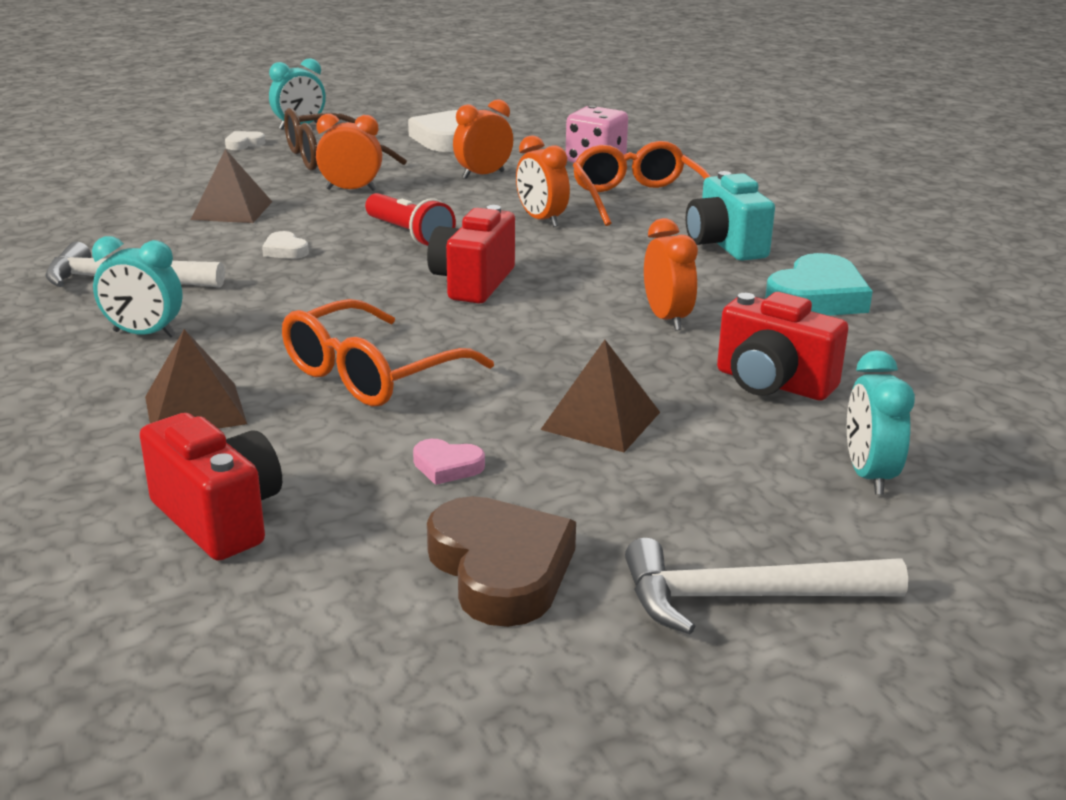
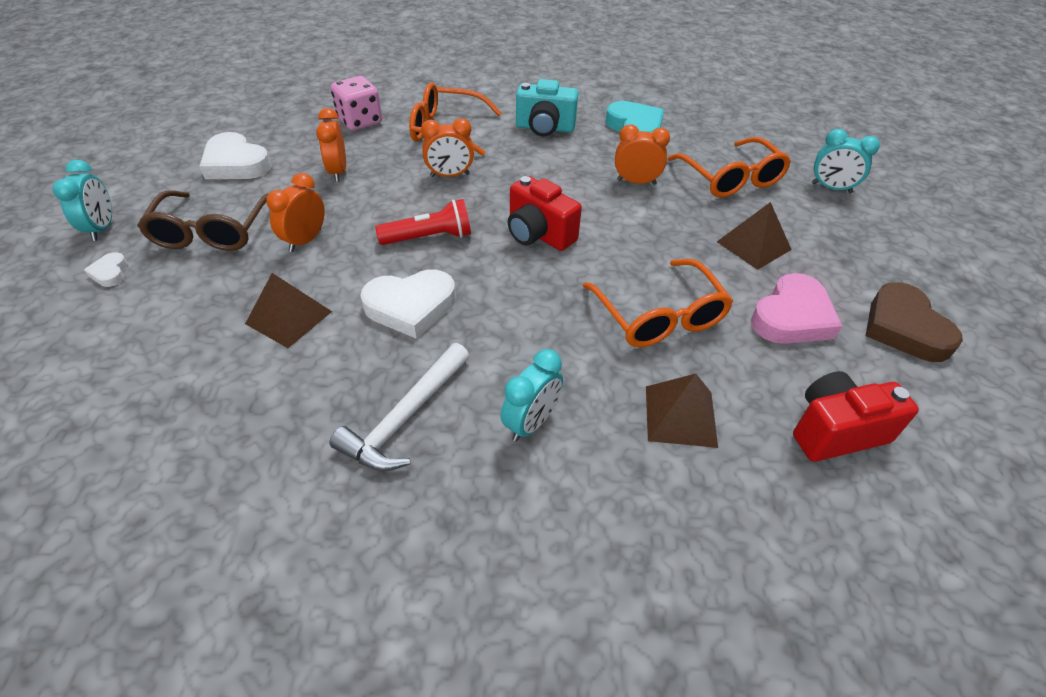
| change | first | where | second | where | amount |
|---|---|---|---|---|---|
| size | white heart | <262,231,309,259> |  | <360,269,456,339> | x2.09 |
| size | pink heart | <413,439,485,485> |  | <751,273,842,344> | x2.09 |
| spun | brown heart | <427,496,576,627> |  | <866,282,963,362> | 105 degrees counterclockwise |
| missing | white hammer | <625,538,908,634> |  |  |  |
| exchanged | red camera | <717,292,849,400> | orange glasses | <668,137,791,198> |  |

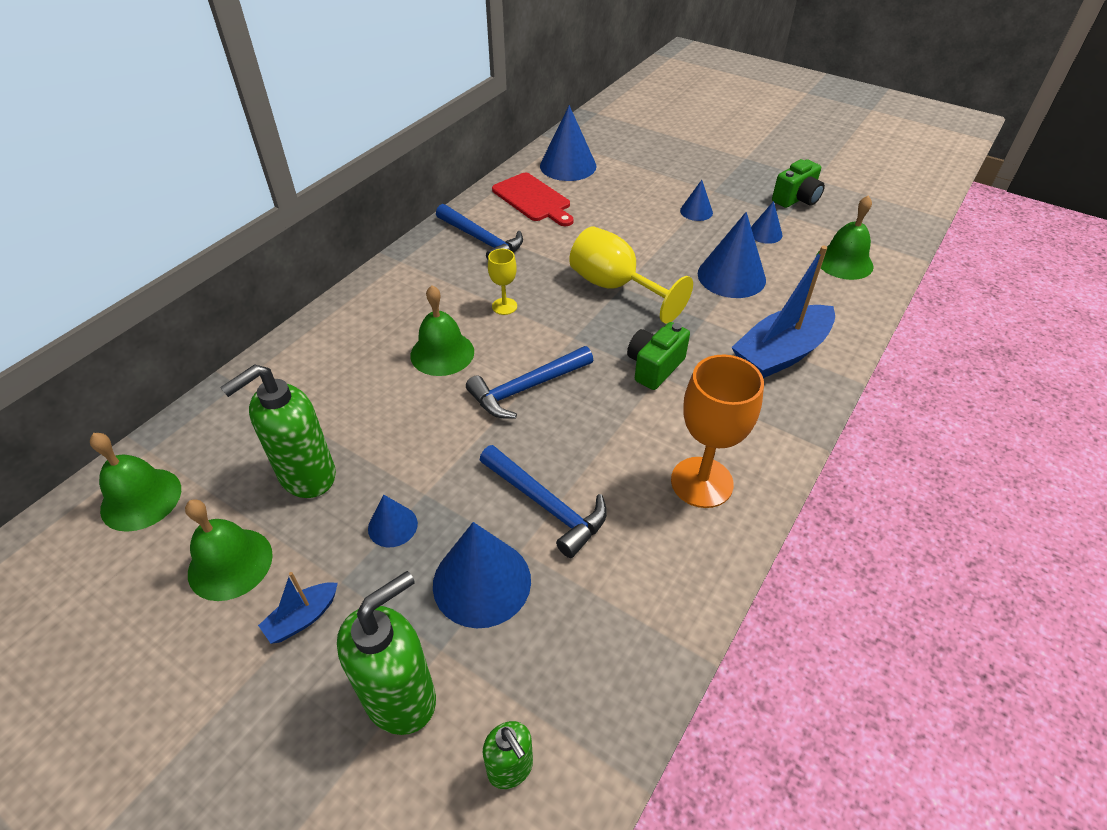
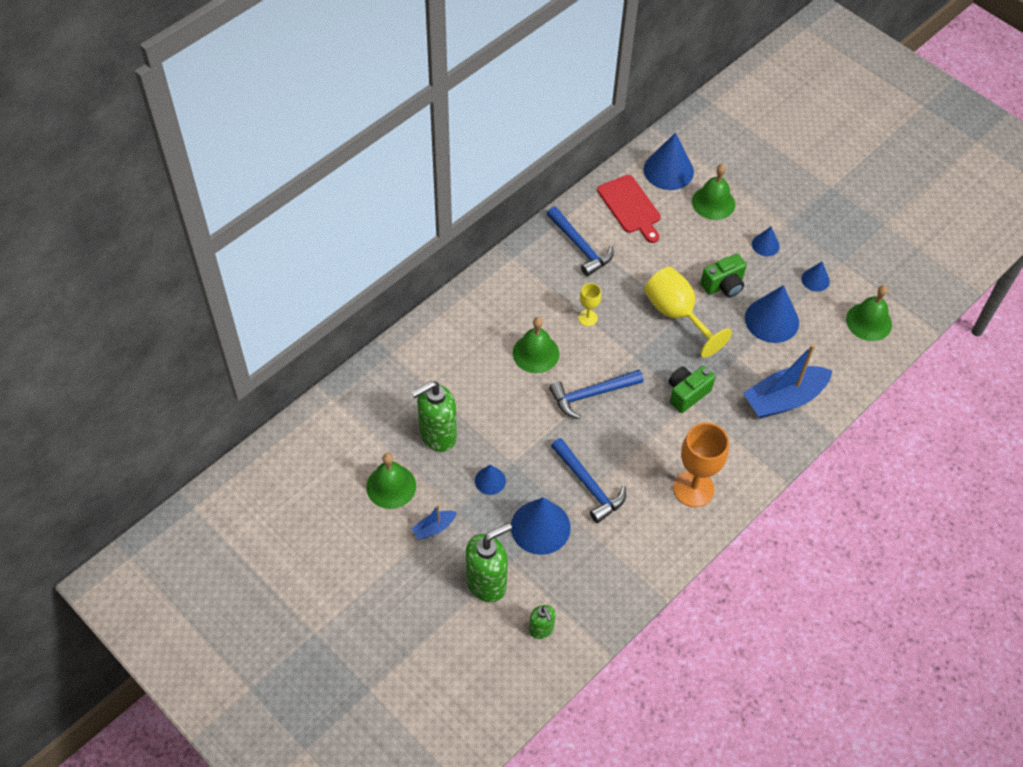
| change | first | where | second | where | amount |
|---|---|---|---|---|---|
| relocated | green bell | <90,433,181,532> |  | <692,164,735,220> |  |
| relocated | green camera | <772,159,825,208> |  | <700,254,747,297> |  |

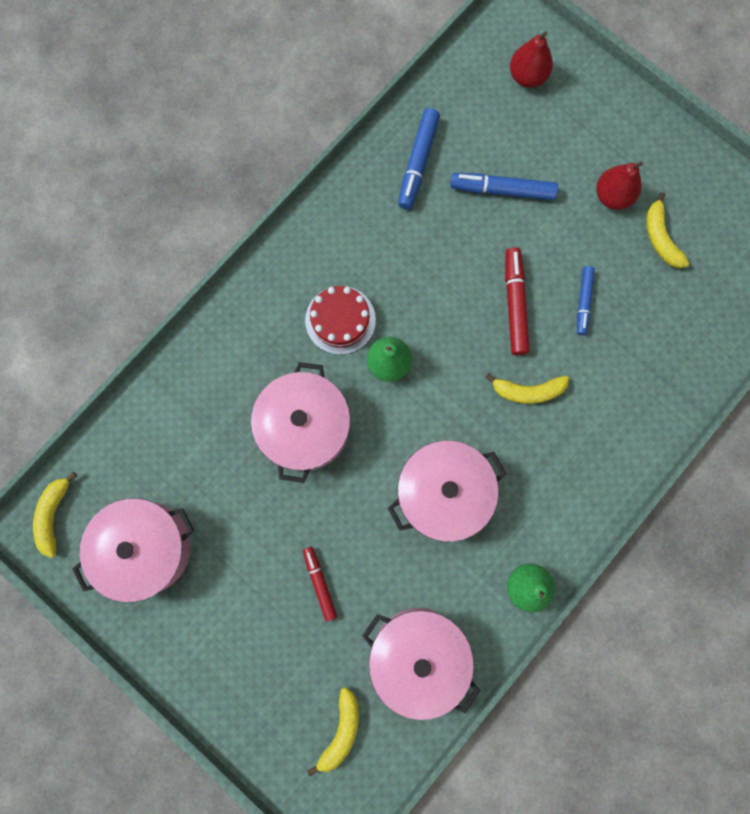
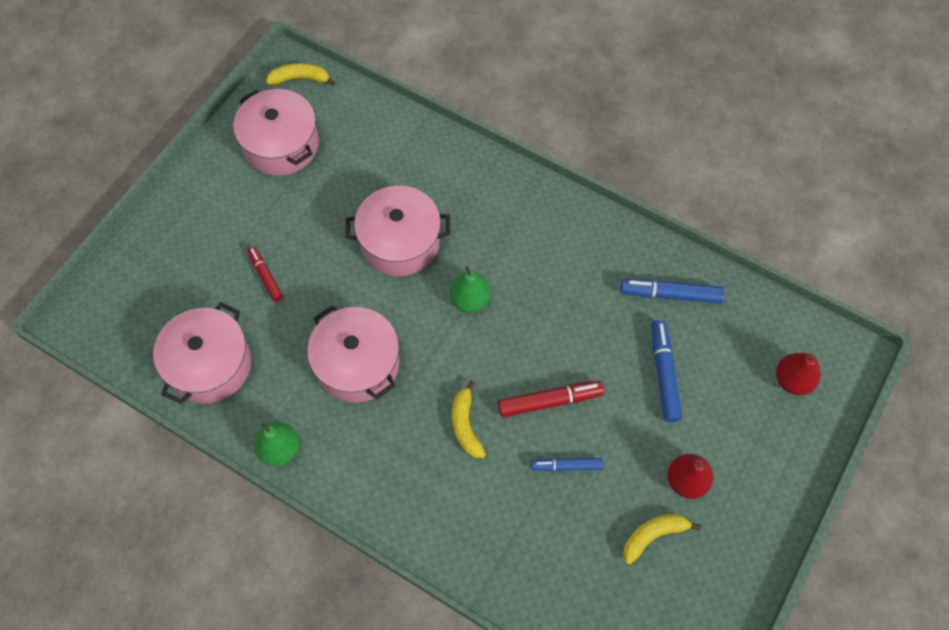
| change | first | where | second | where | amount |
|---|---|---|---|---|---|
| spun | red marker | <303,547,337,621> |  | <247,246,283,302> | 90 degrees counterclockwise |
| missing | red cake | <305,286,376,355> |  |  |  |
| missing | yellow banana | <307,687,359,776> |  |  |  |

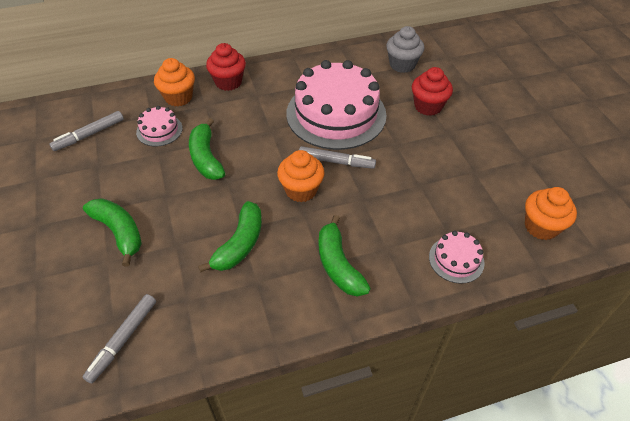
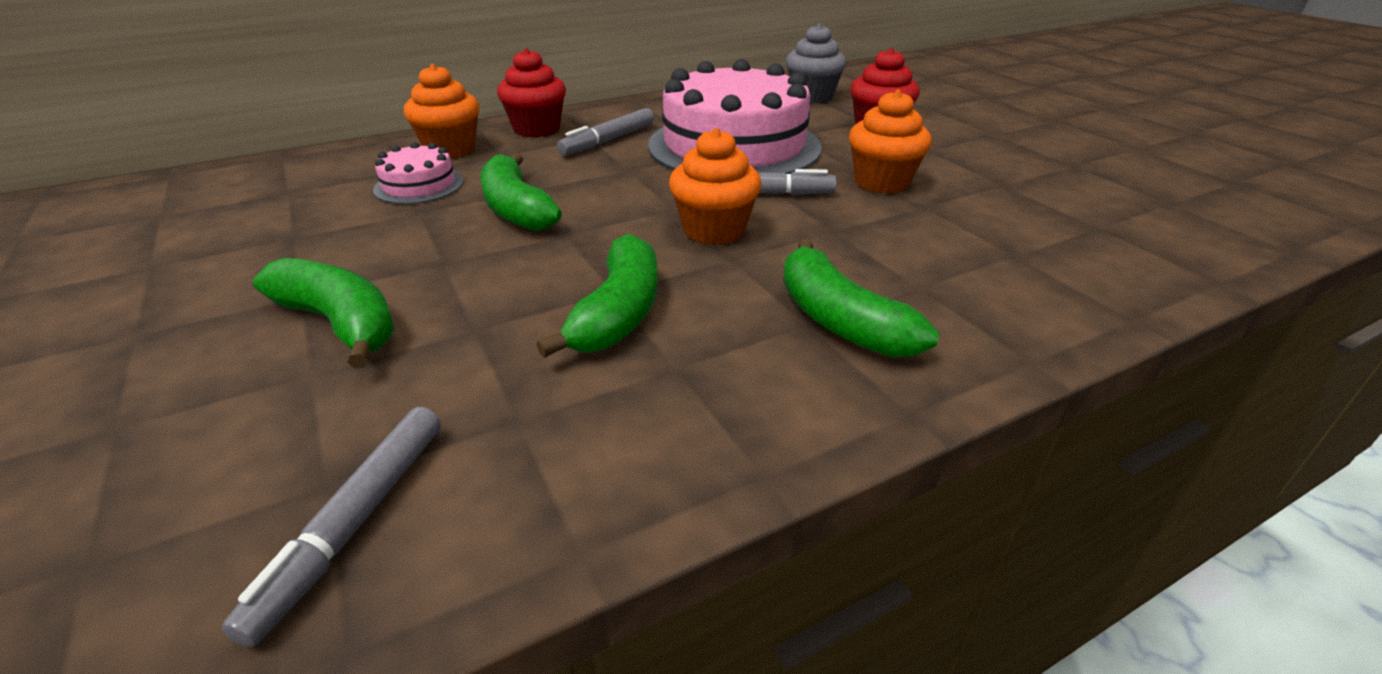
| change | first | where | second | where | amount |
|---|---|---|---|---|---|
| relocated | grey marker | <50,111,124,151> |  | <557,108,654,155> |  |
| missing | pink cake | <429,231,485,284> |  |  |  |
| relocated | orange cupcake | <525,187,577,240> |  | <849,89,932,194> |  |

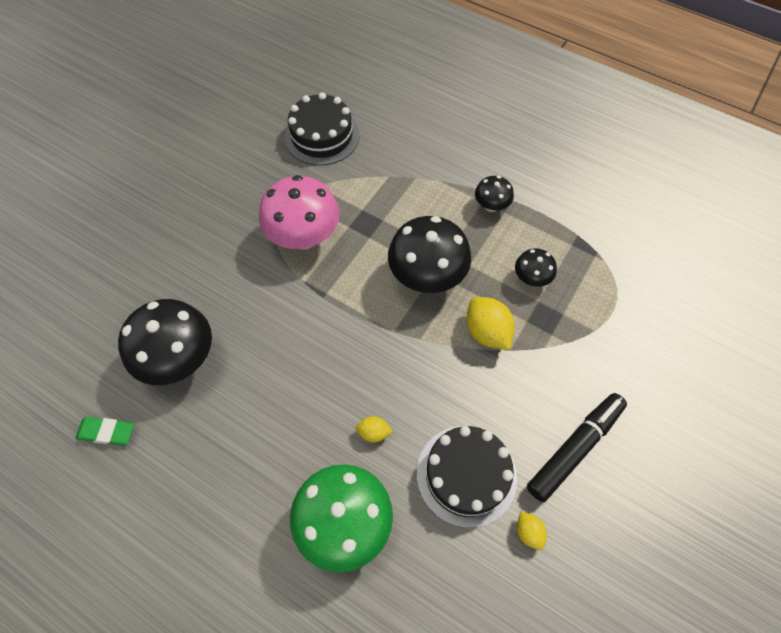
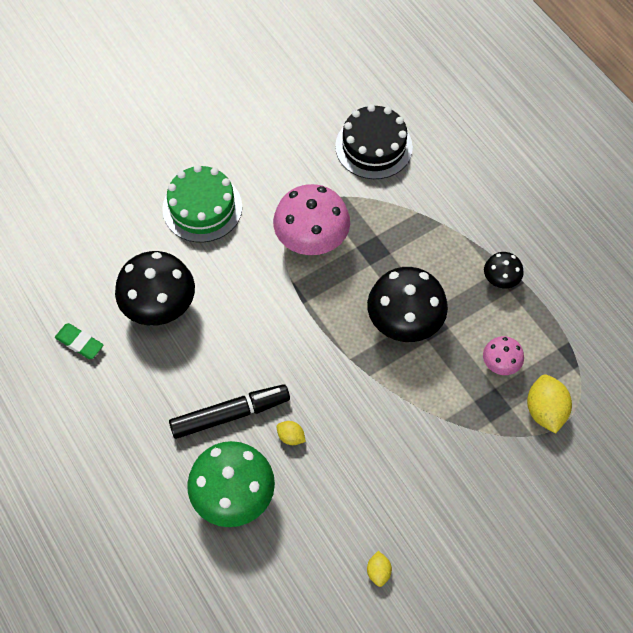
| change | first | where | second | where | amount |
|---|---|---|---|---|---|
| missing | black cake | <417,426,517,528> |  |  |  |
| relocated | yellow lemon | <466,297,515,350> |  | <527,375,572,434> |  |
| colour | black mushroom | <515,248,557,287> | pink mushroom | <483,336,524,375> |  |
| relocated | black marker | <527,393,627,502> |  | <169,384,290,439> |  |
| appeared |  |  | green cake | <162,165,242,242> |  |

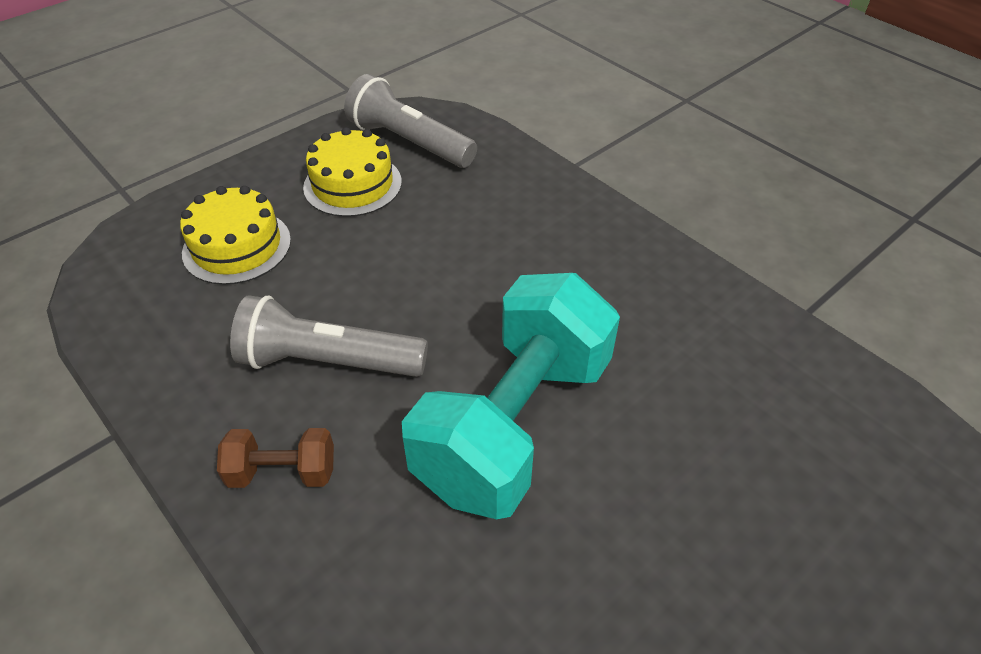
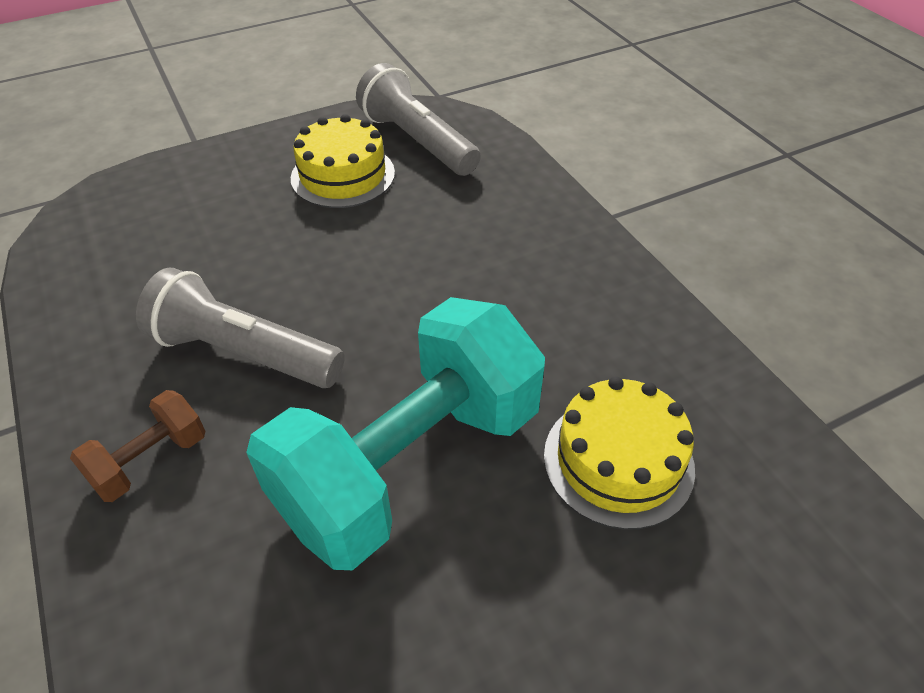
| change | first | where | second | where | amount |
|---|---|---|---|---|---|
| relocated | yellow cake | <180,186,291,285> |  | <544,376,695,530> |  |
| spun | brown dumbbell | <217,428,334,488> |  | <70,390,206,502> | 60 degrees counterclockwise |

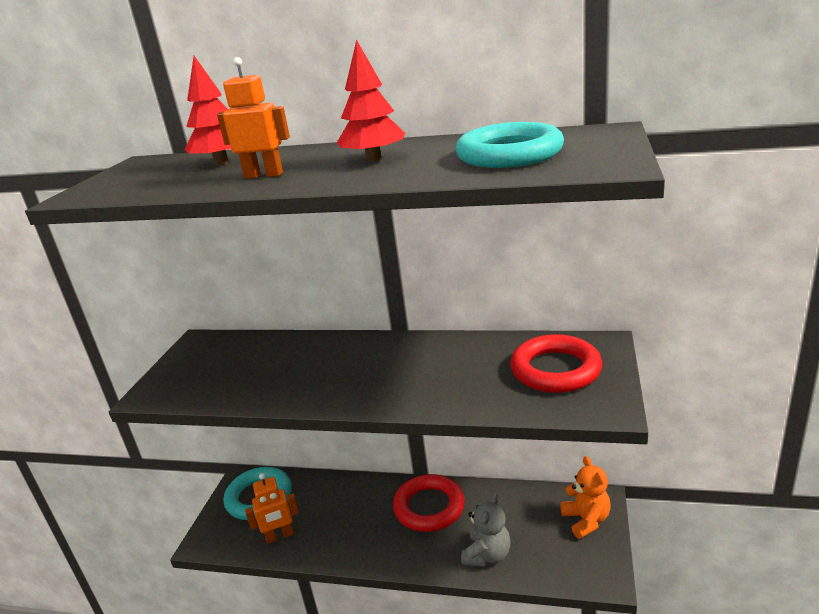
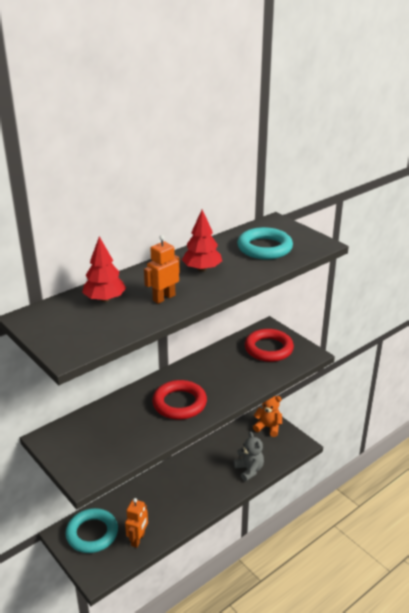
| change | first | where | second | where | amount |
|---|---|---|---|---|---|
| relocated | red ring | <393,474,465,532> |  | <152,380,207,420> |  |

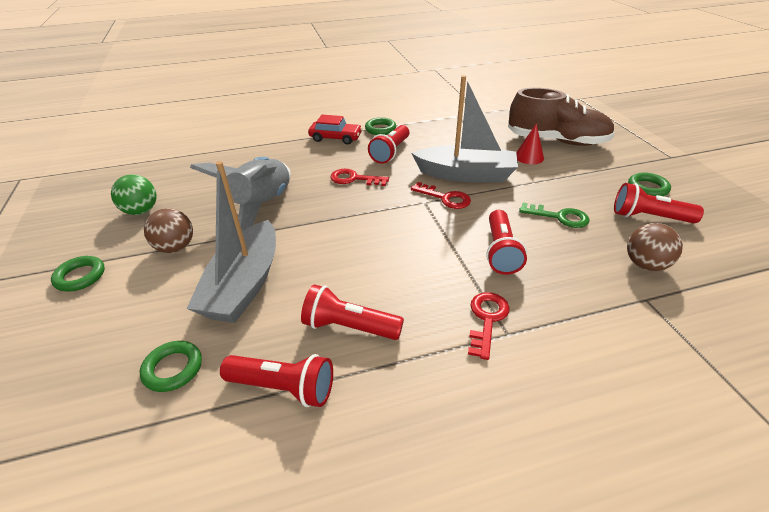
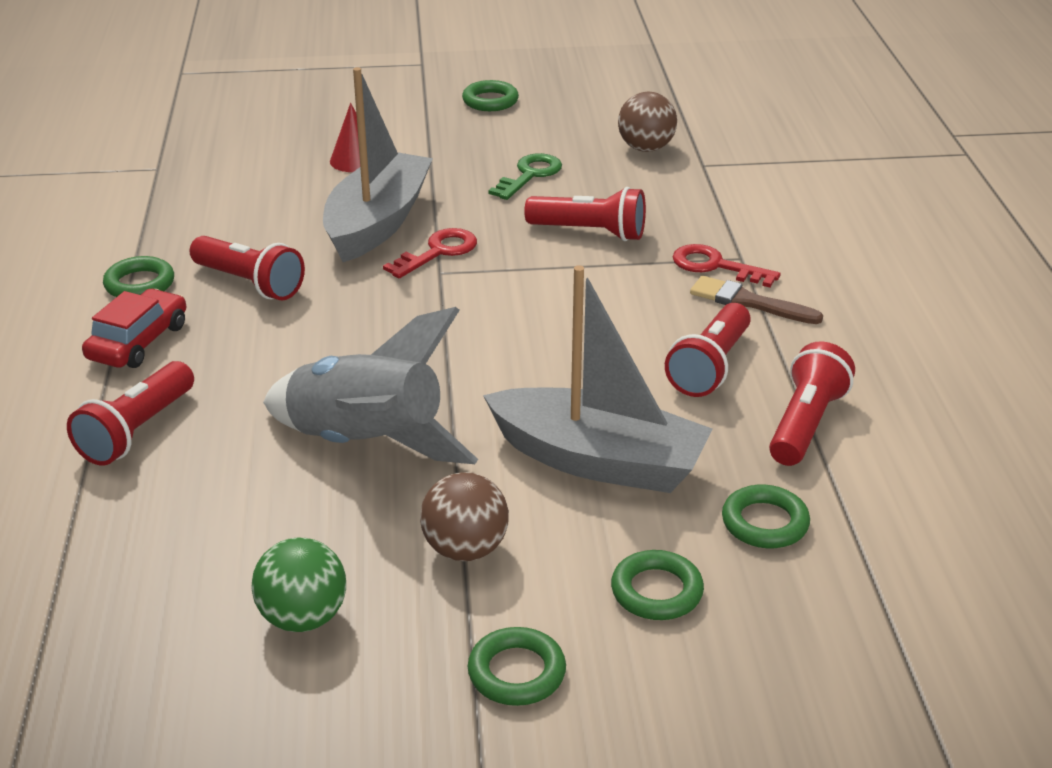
| change | first | where | second | where | amount |
|---|---|---|---|---|---|
| missing | red key | <330,169,389,186> |  |  |  |
| missing | brown shoe | <508,88,615,146> |  |  |  |
| relocated | red flashlight | <614,183,704,223> |  | <67,361,194,466> |  |
| appeared |  |  | green ring | <611,550,704,620> |  |
| appeared |  |  | brown brush | <690,276,823,324> |  |

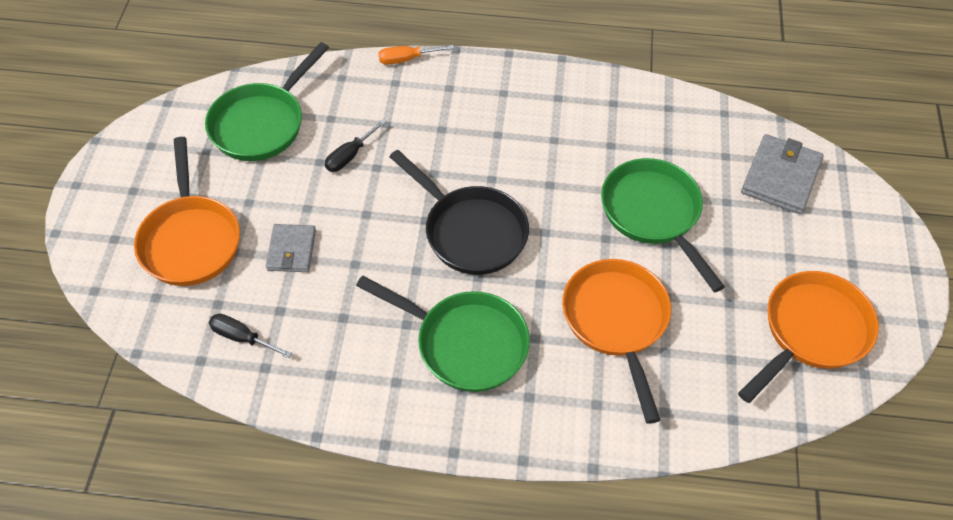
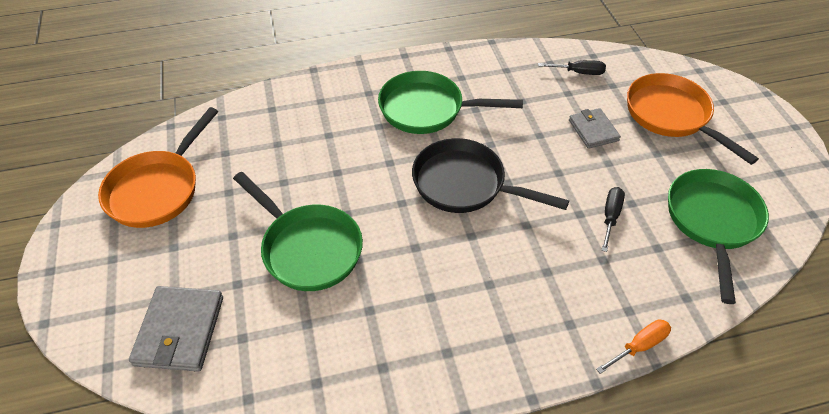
| change | first | where | second | where | amount |
|---|---|---|---|---|---|
| missing | orange pan | <562,259,671,424> |  |  |  |

